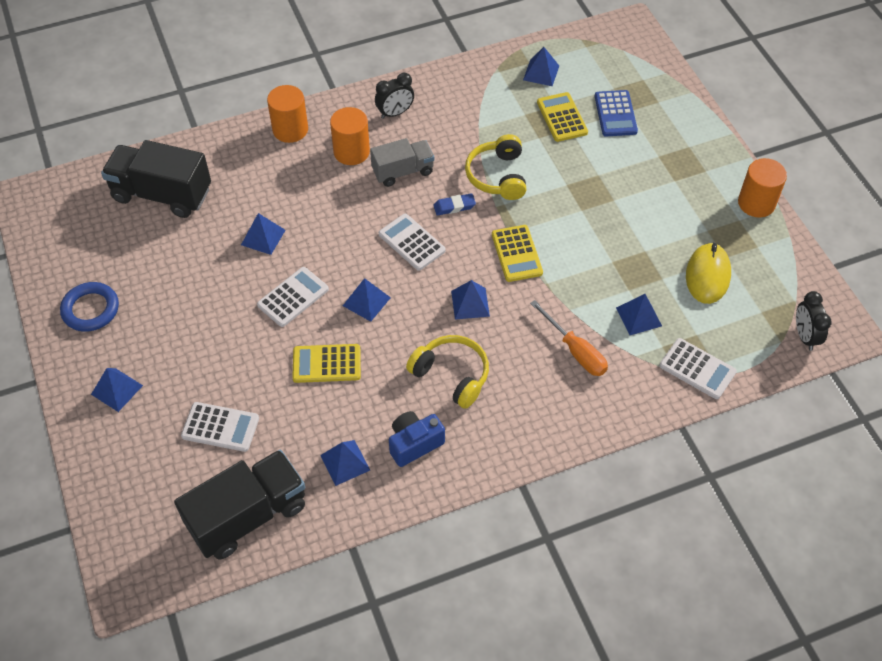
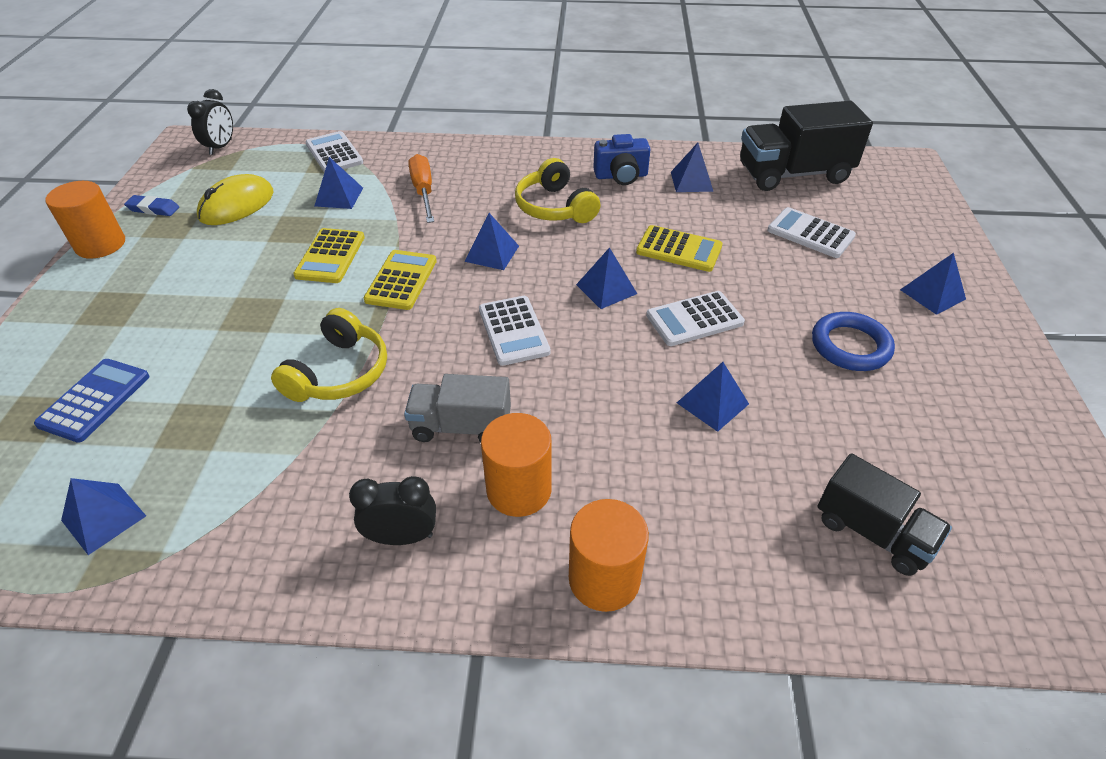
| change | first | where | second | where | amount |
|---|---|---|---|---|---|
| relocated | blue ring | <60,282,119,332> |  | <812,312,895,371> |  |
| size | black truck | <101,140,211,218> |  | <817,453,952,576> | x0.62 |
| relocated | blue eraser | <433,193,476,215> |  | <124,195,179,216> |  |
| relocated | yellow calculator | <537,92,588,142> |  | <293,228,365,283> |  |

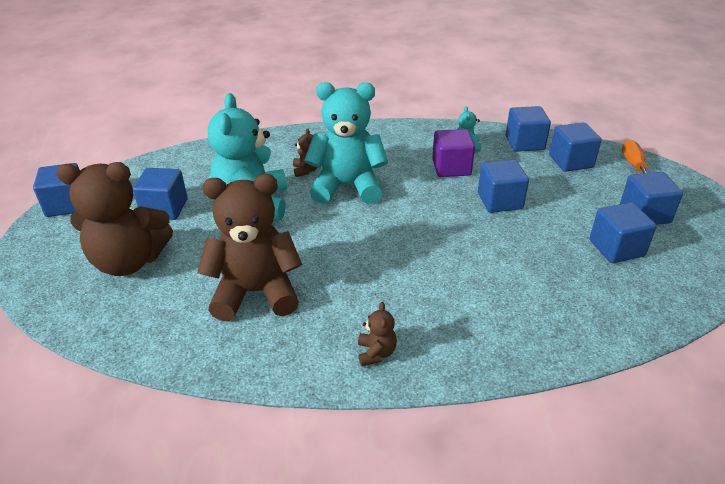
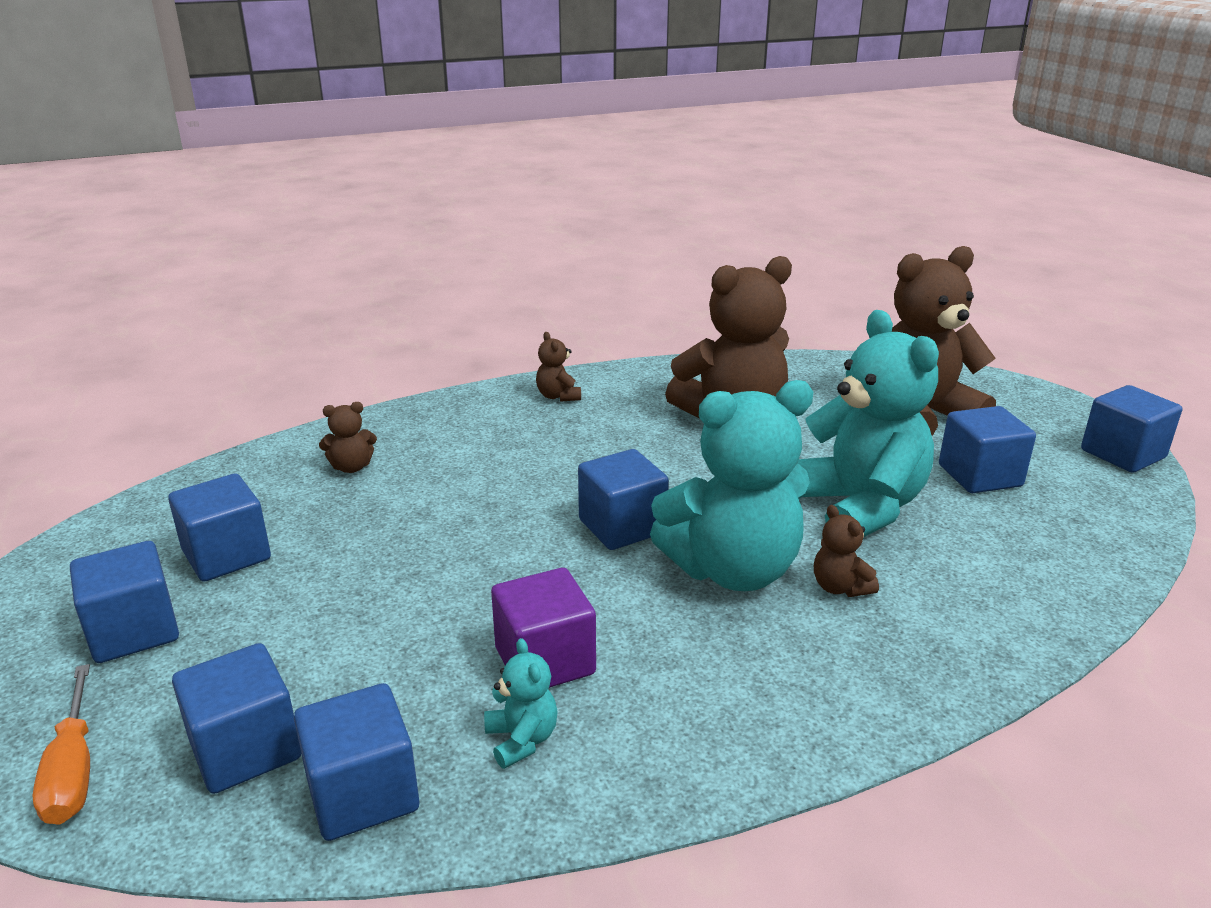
| change | first | where | second | where | amount |
|---|---|---|---|---|---|
| relocated | blue cube | <478,159,529,213> |  | <578,449,669,550> |  |
| appeared |  |  | brown teddy bear | <319,402,377,473> |  |

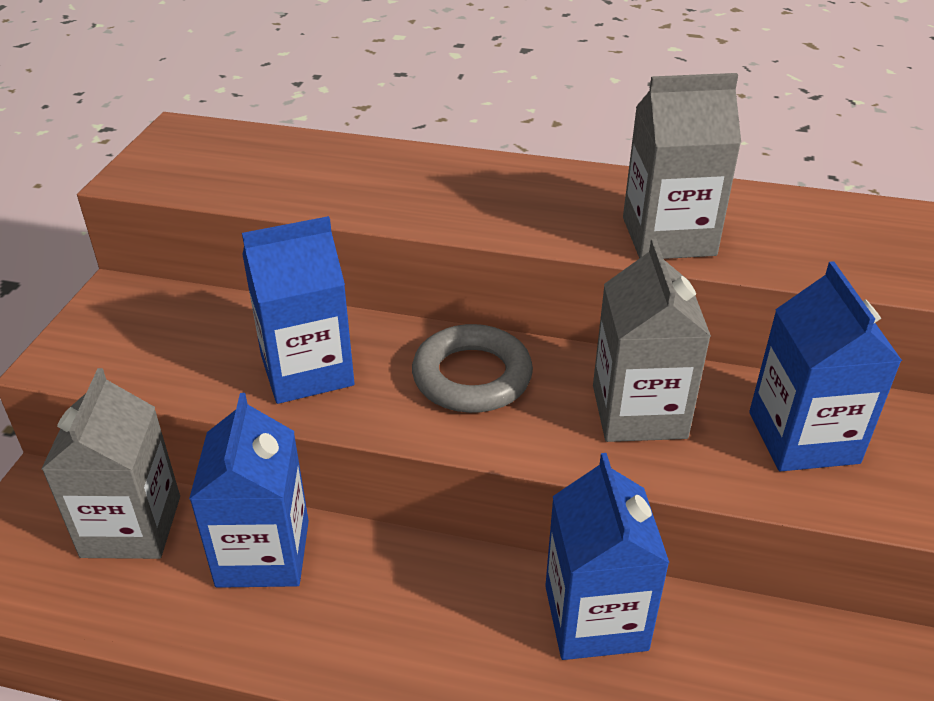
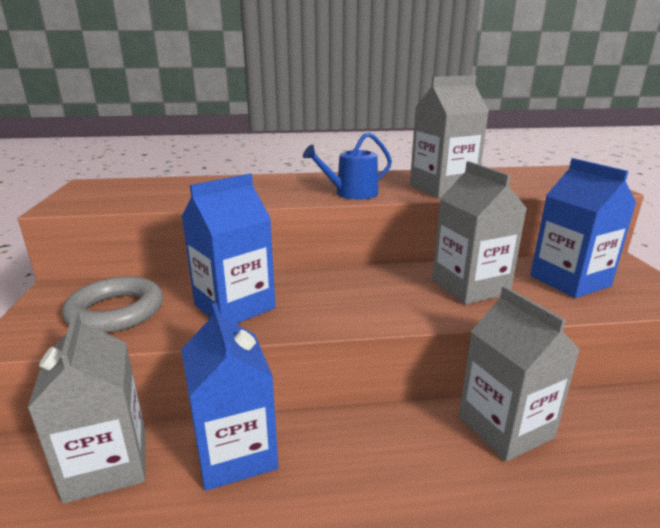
| change | first | where | second | where | amount |
|---|---|---|---|---|---|
| relocated | grey ring | <412,324,533,413> |  | <62,276,163,333> |  |
| colour | blue carton | <545,453,669,660> | grey carton | <459,286,580,462> |  |
| appeared |  |  | blue watering can | <303,132,392,199> |  |

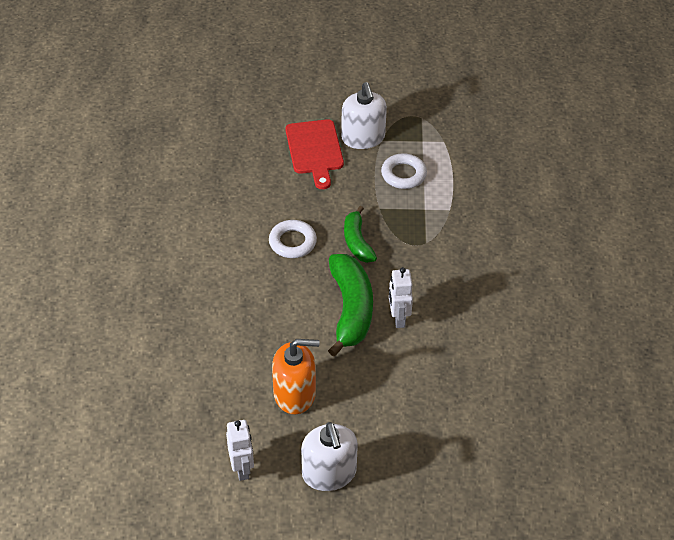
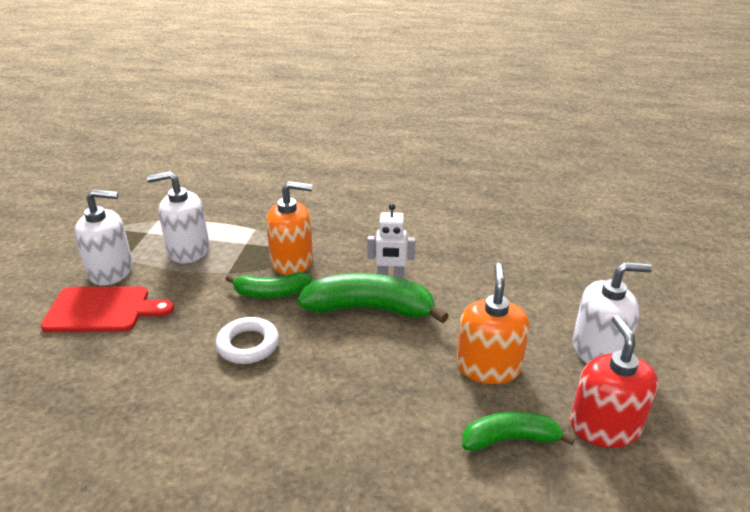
| change | first | where | second | where | amount |
|---|---|---|---|---|---|
| exchanged | white robot | <226,420,254,481> | red soap dispenser | <570,315,658,448> |  |
| exchanged | white ring | <381,153,427,189> | white soap dispenser | <147,171,209,263> |  |
| appeared |  |  | orange soap dispenser | <266,181,313,275> |  |
| appeared |  |  | green banana | <462,411,575,451> |  |

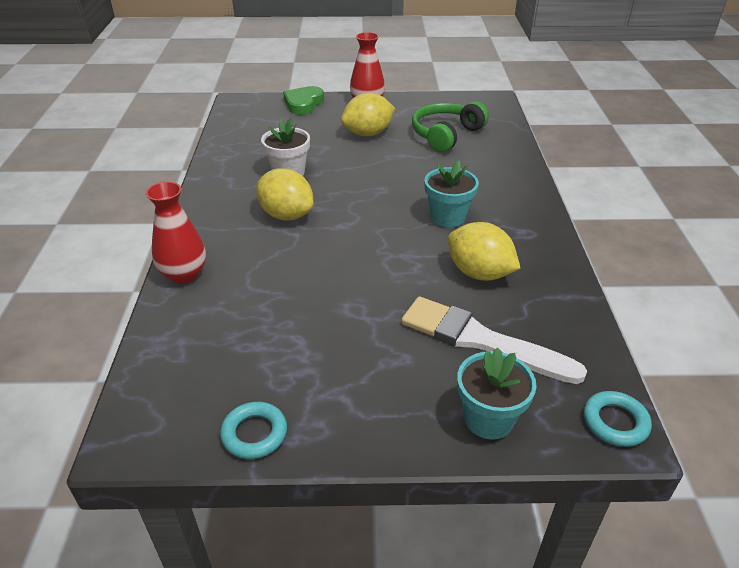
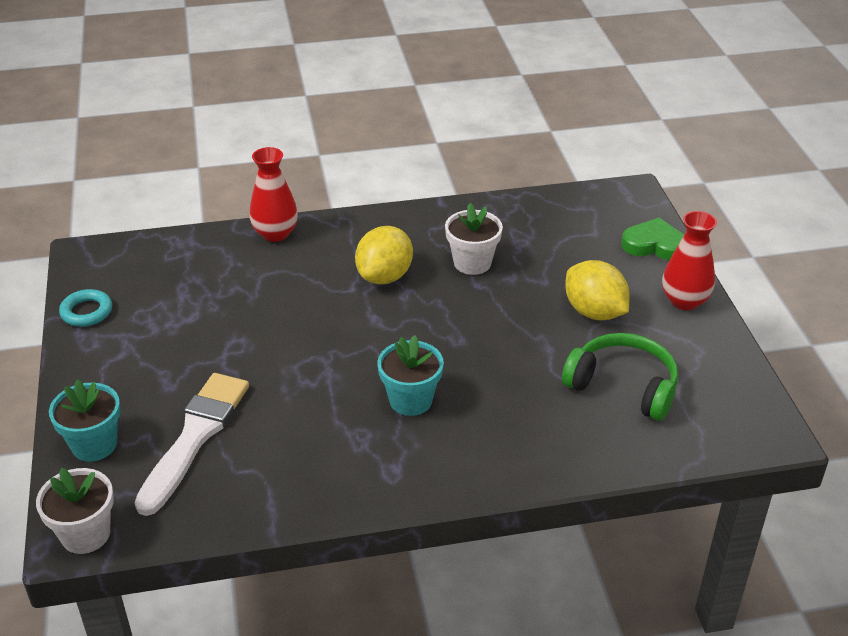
| change | first | where | second | where | amount |
|---|---|---|---|---|---|
| missing | yellow lemon | <448,222,521,281> |  |  |  |
| exchanged | turquoise ring | <584,391,652,447> | white flower pot | <36,468,114,554> |  |

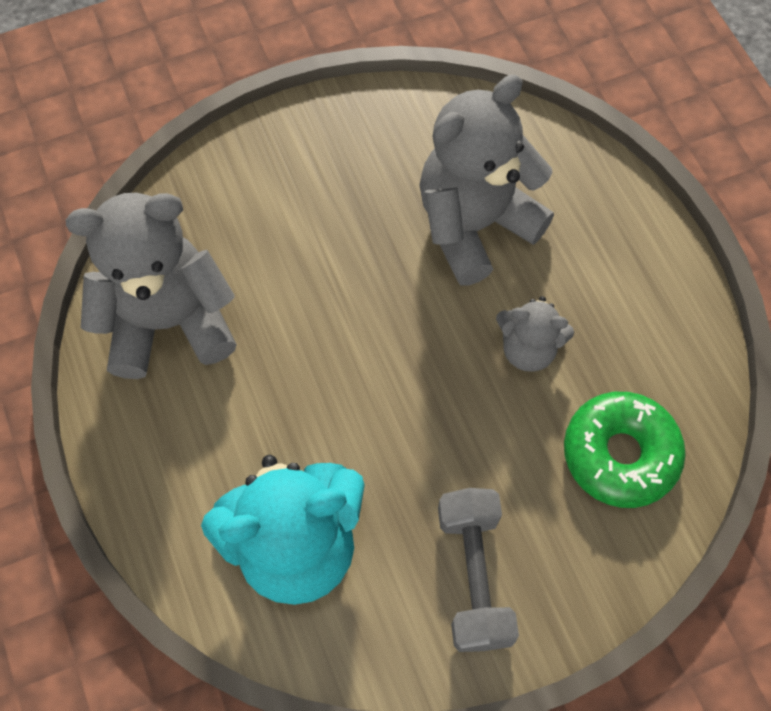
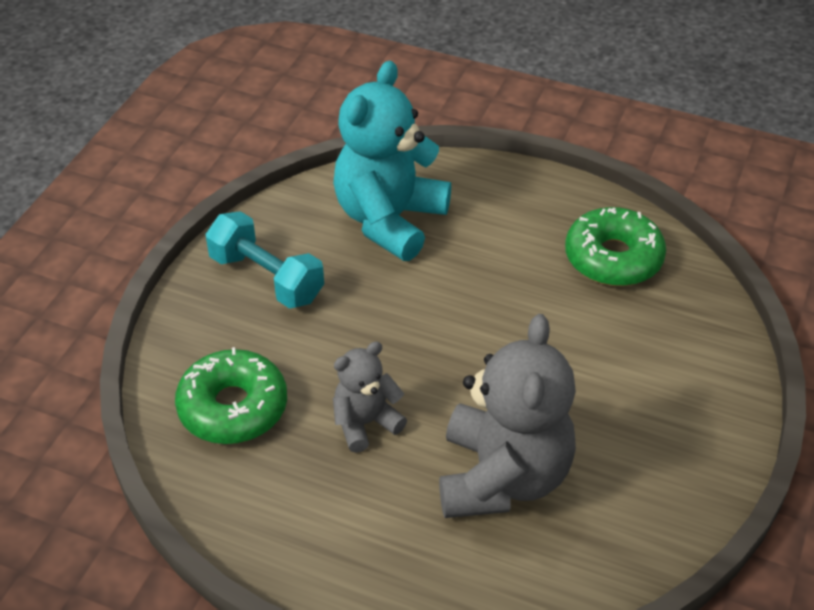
| change | first | where | second | where | amount |
|---|---|---|---|---|---|
| exchanged | grey teddy bear | <65,193,237,379> | green donut | <565,207,666,286> |  |
| colour | grey dumbbell | <438,488,519,652> | turquoise dumbbell | <205,211,324,309> |  |

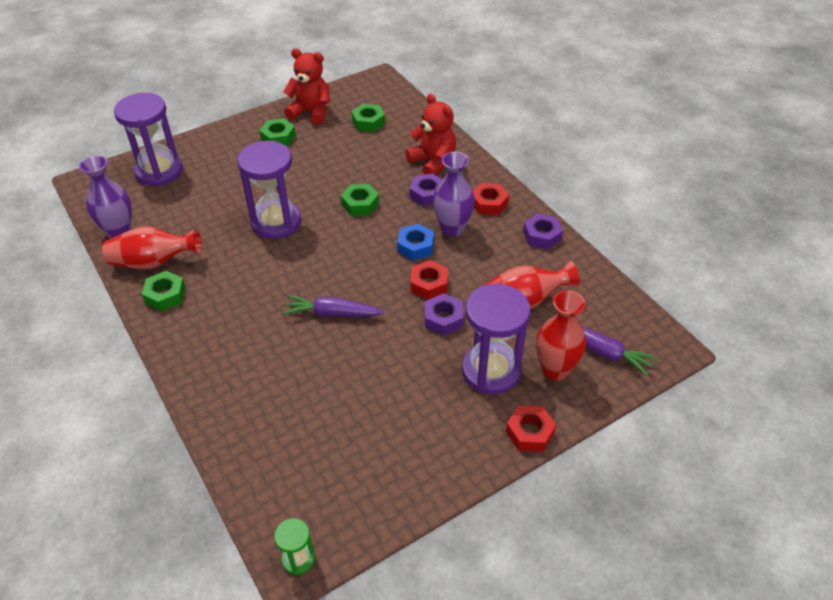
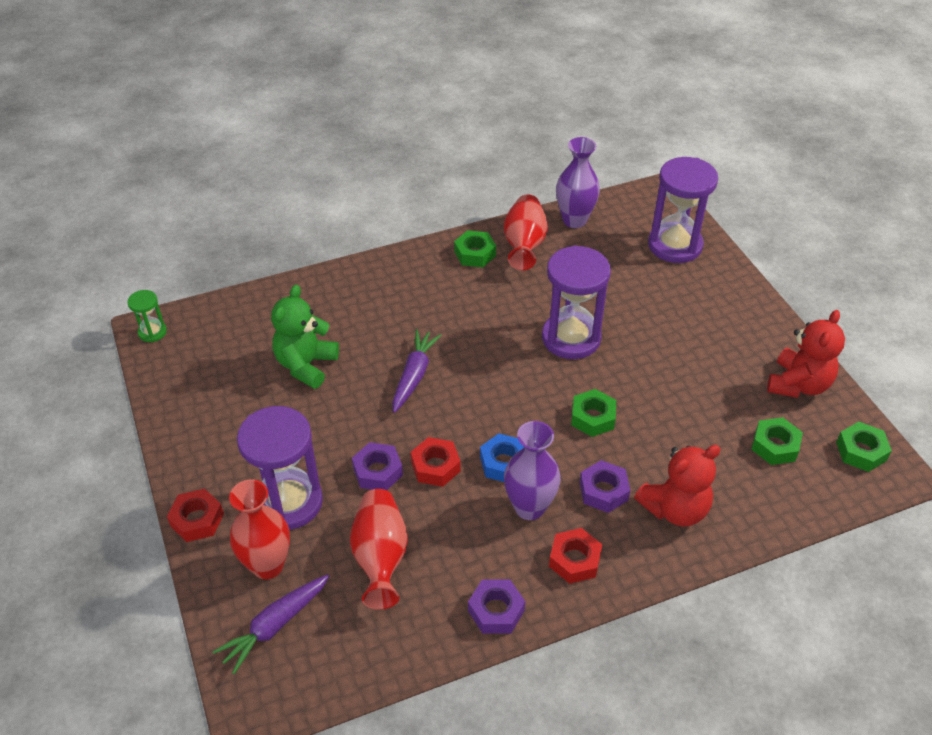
| change | first | where | second | where | amount |
|---|---|---|---|---|---|
| relocated | green nut | <260,118,296,146> |  | <836,422,892,472> |  |
| appeared |  |  | green teddy bear | <271,285,339,389> |  |

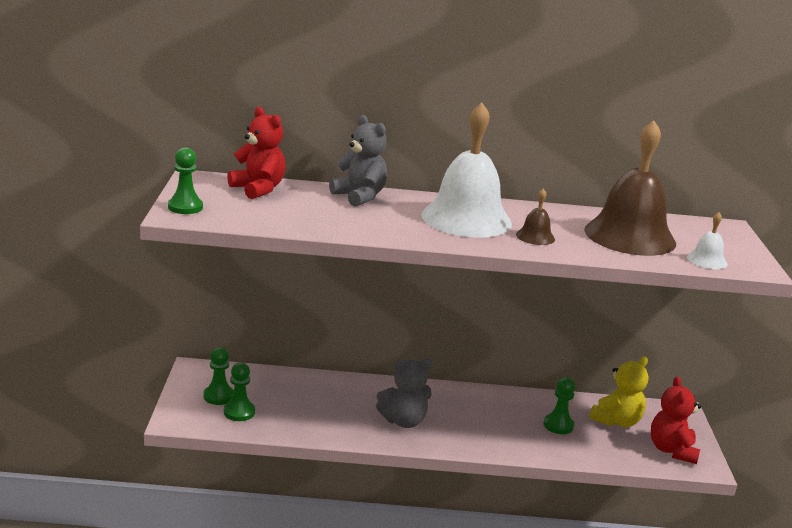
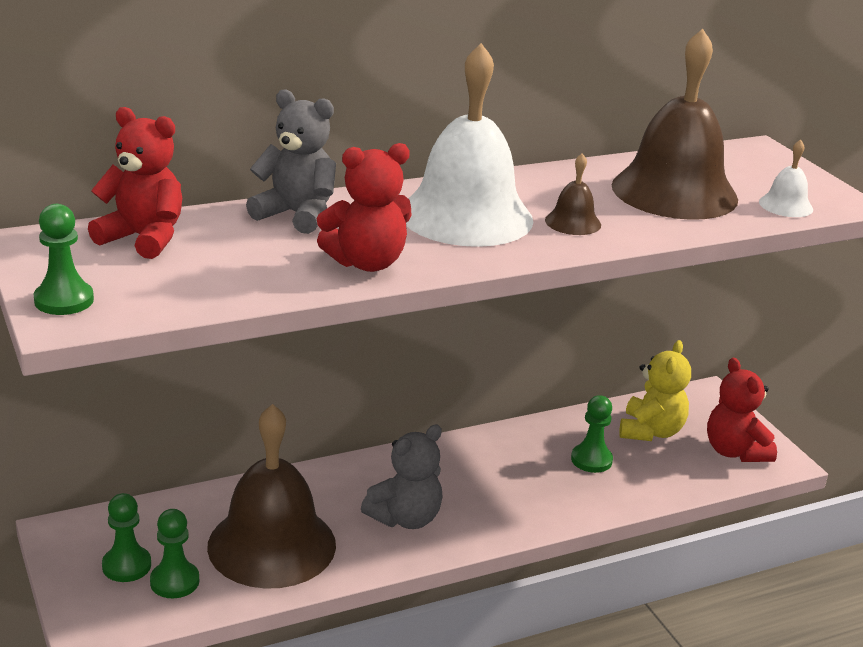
| change | first | where | second | where | amount |
|---|---|---|---|---|---|
| appeared |  |  | brown bell | <207,404,336,589> |  |
| appeared |  |  | red teddy bear | <317,143,411,272> |  |

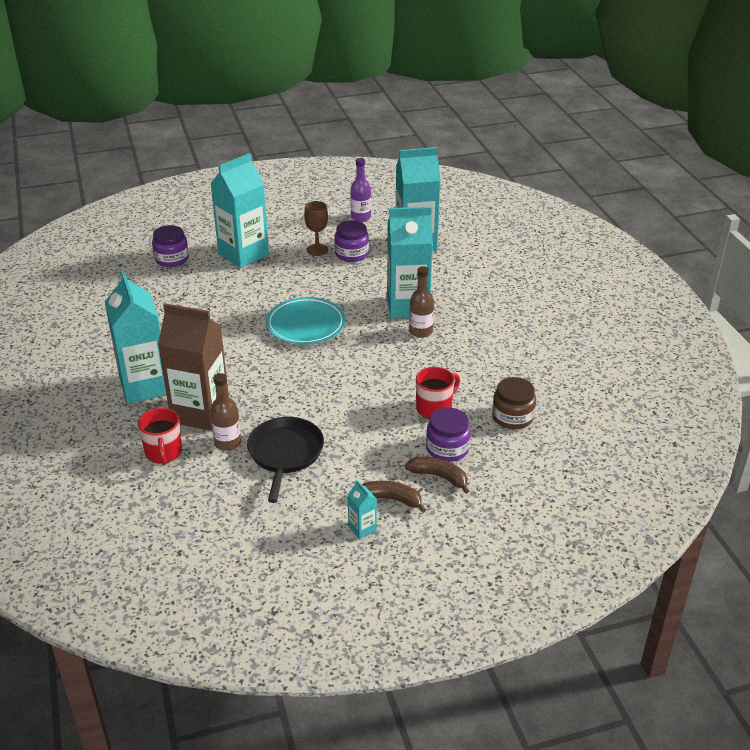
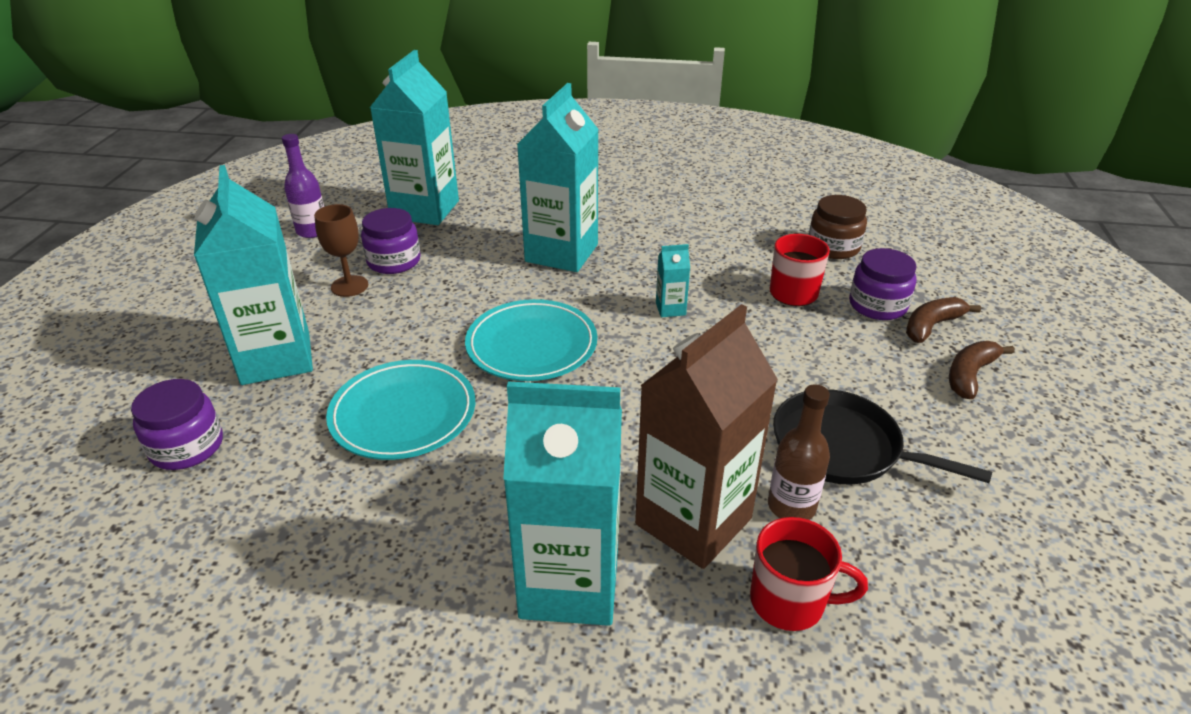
| change | first | where | second | where | amount |
|---|---|---|---|---|---|
| relocated | turquoise carton | <348,480,377,539> |  | <656,244,690,317> |  |
| missing | brown bottle | <409,266,434,338> |  |  |  |
| appeared |  |  | turquoise plate | <326,360,475,460> |  |

